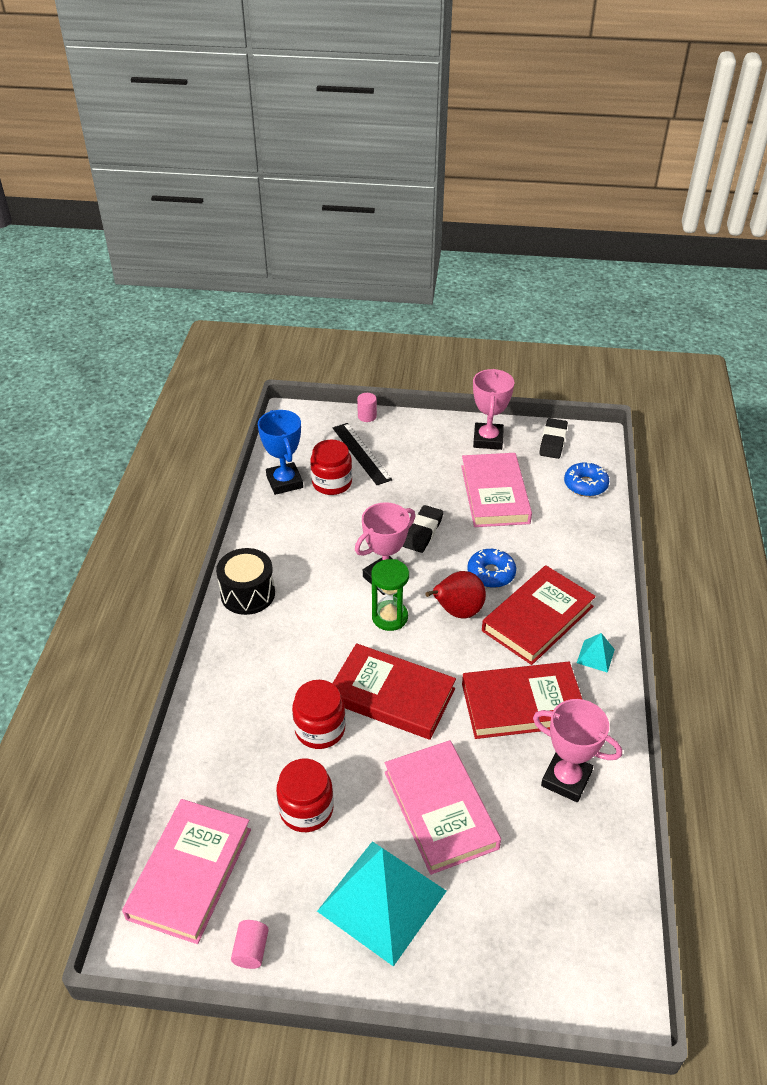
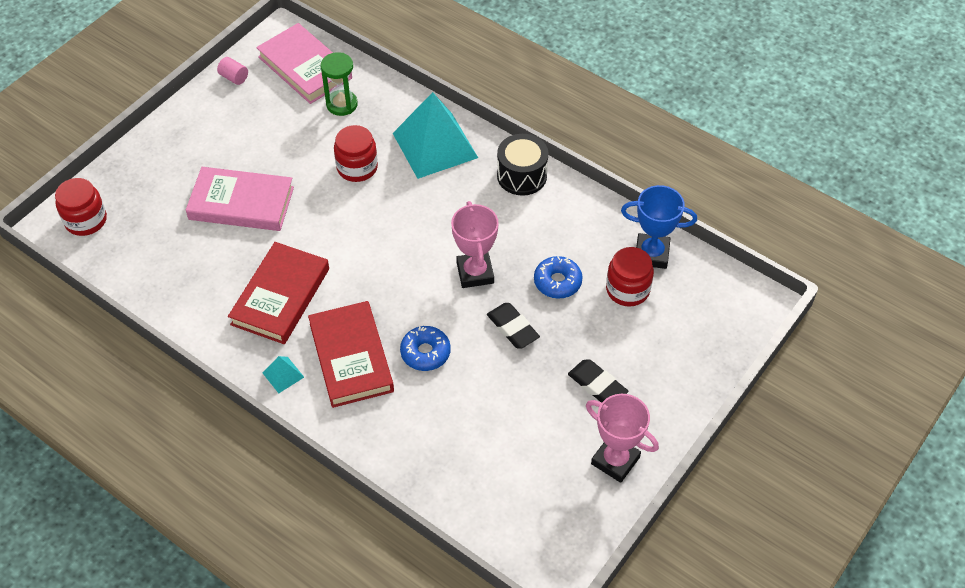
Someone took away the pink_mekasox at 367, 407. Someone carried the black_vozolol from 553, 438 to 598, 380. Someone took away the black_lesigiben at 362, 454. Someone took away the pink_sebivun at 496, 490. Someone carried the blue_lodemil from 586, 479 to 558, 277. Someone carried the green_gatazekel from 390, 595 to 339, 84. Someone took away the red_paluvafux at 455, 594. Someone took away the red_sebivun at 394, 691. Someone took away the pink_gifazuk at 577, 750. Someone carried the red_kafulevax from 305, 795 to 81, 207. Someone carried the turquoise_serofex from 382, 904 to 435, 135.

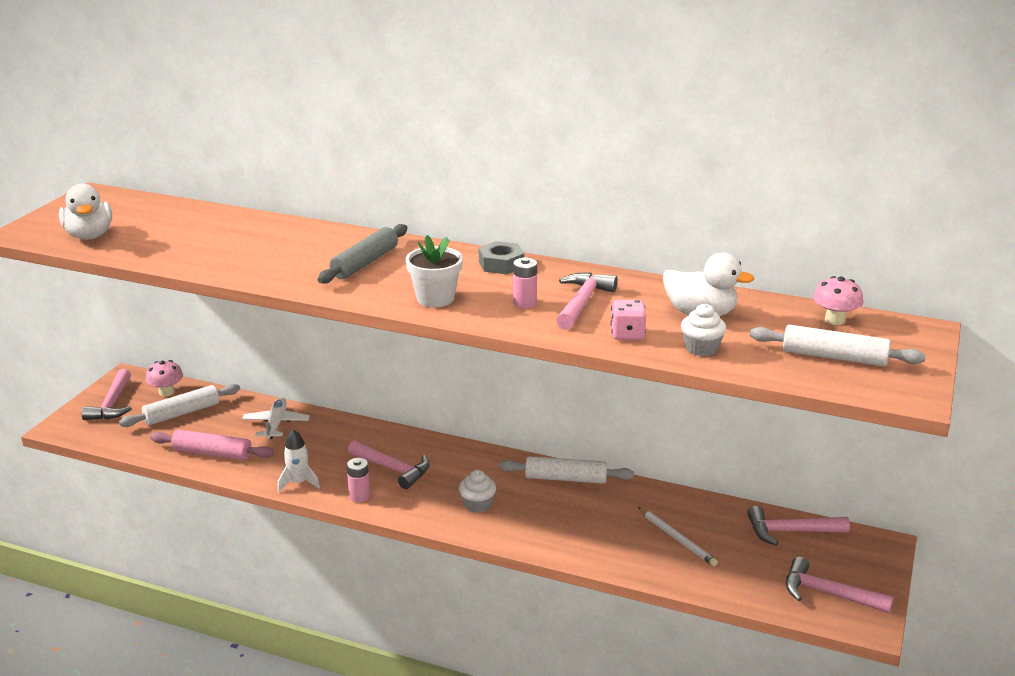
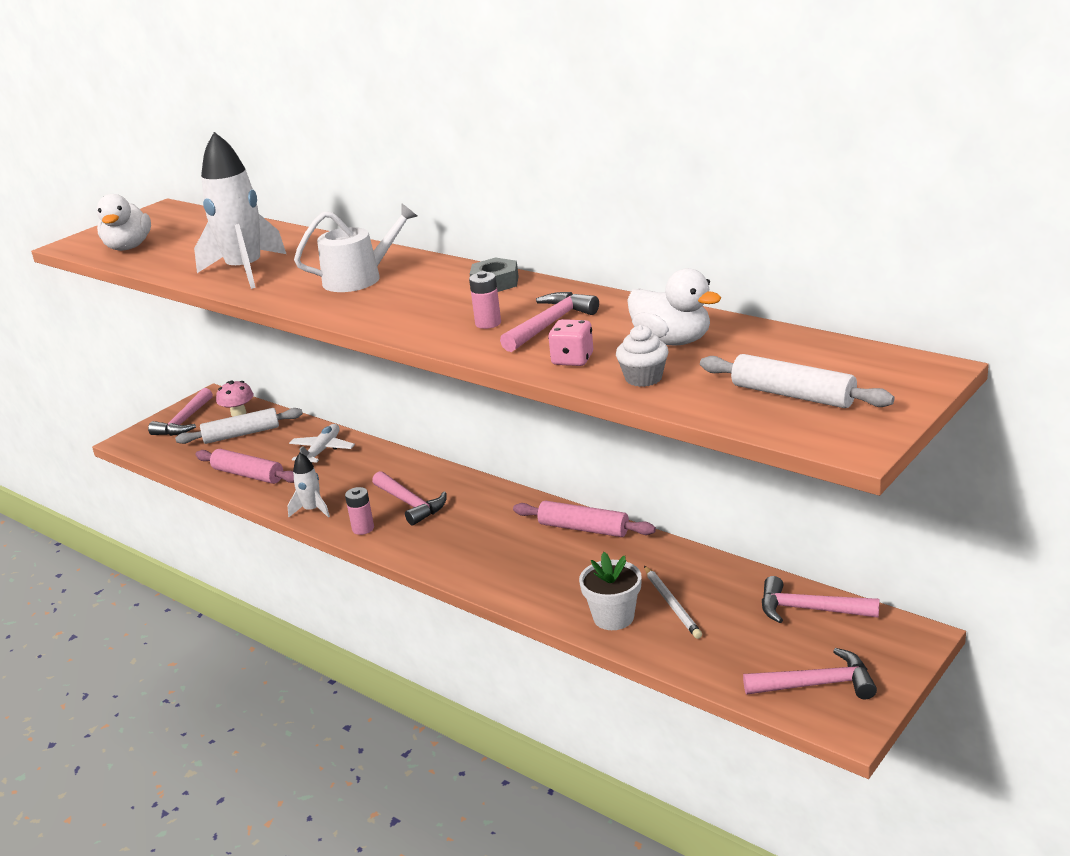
Someone swapped the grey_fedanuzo at 362, 254 for the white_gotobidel at 355, 247. Someone carried the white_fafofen from 434, 271 to 610, 591. Someone took away the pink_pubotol at 838, 300. Someone repainted the white_fedanuzo at 566, 470, which became the pink_fedanuzo at 584, 519. Someone took away the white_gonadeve at 477, 491. Someone rotated the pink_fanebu at 839, 585 by 135 degrees clockwise. Someone put down the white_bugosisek at 240, 210.

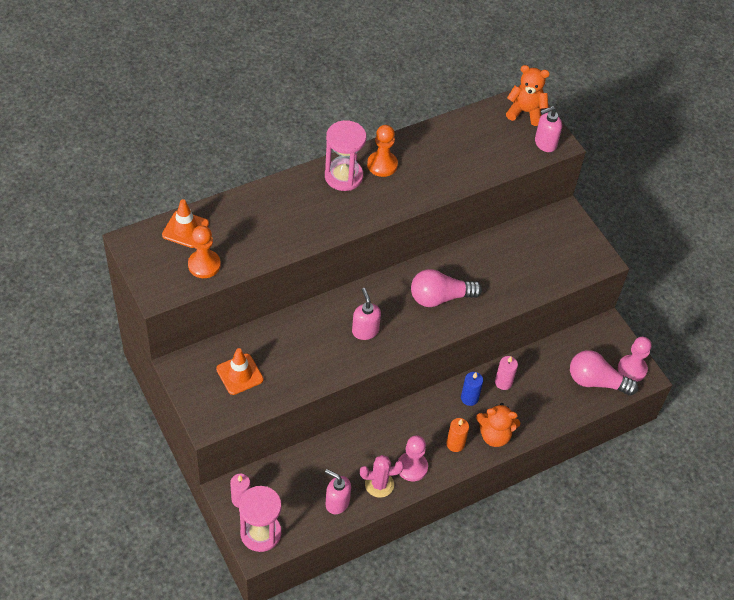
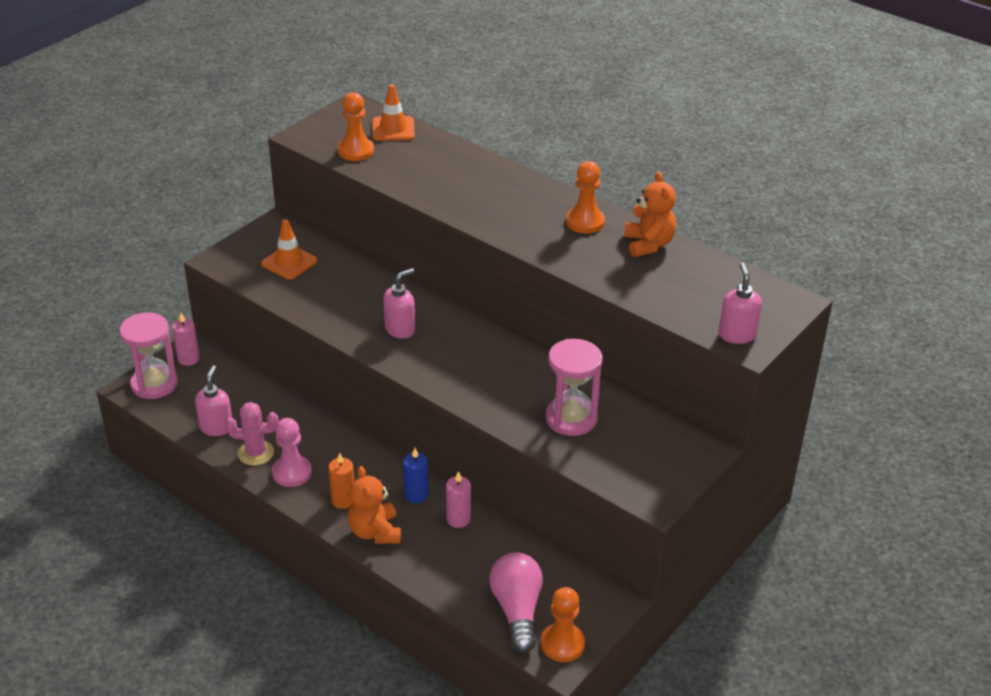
Someone carried the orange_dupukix from 528, 95 to 650, 214. Someone rotated the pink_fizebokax at 548, 129 by 45 degrees clockwise. Someone carried the pink_gatazekel from 345, 155 to 573, 387. Someone took away the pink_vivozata at 446, 288. Someone repainted the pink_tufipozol at 635, 359, which became the orange_tufipozol at 563, 624. Someone rotated the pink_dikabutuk at 382, 476 by 60 degrees counterclockwise.

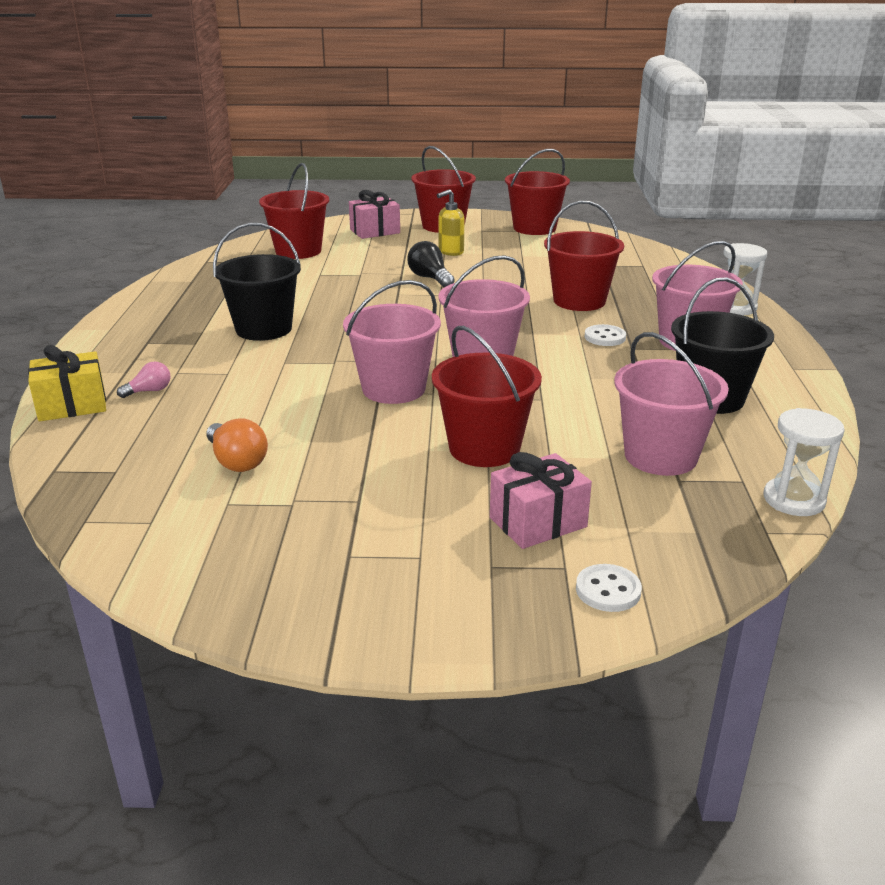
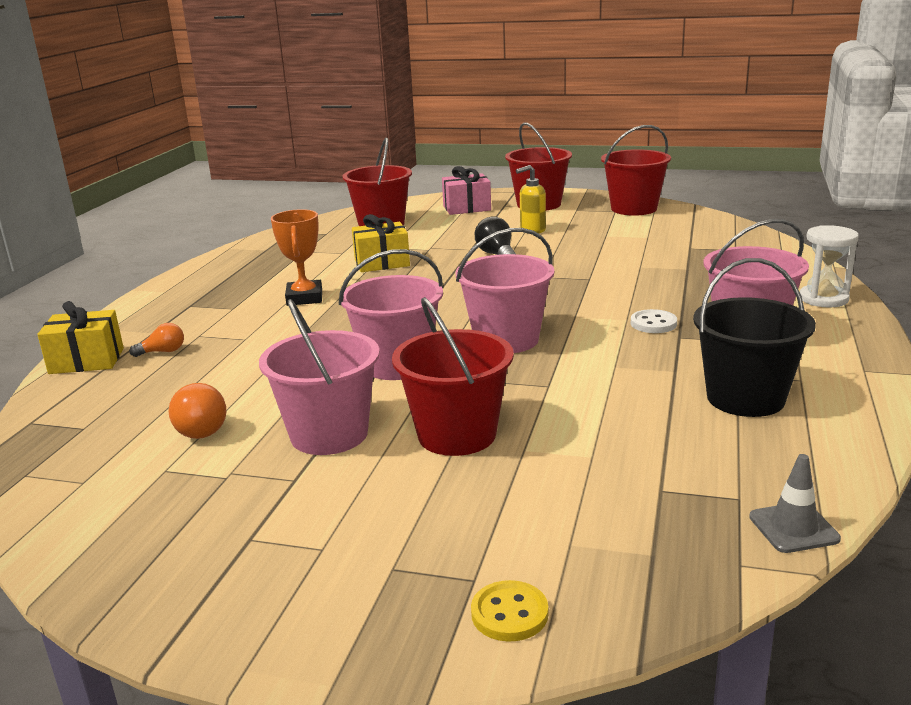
Someone took away the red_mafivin at 584, 256. Someone swapped the black_mafivin at 257, 282 for the orange_gifazuk at 296, 257. Someone carried the pink_mafivin from 671, 404 to 319, 377. Someone repainted the pink_vivozata at 144, 379, which became the orange_vivozata at 156, 340. Someone swapped the white_gatazekel at 804, 462 for the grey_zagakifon at 795, 503. Someone took away the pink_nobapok at 541, 500. Someone repainted the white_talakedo at 609, 588, which became the yellow_talakedo at 509, 611. Someone put down the yellow_nobapok at 381, 243.

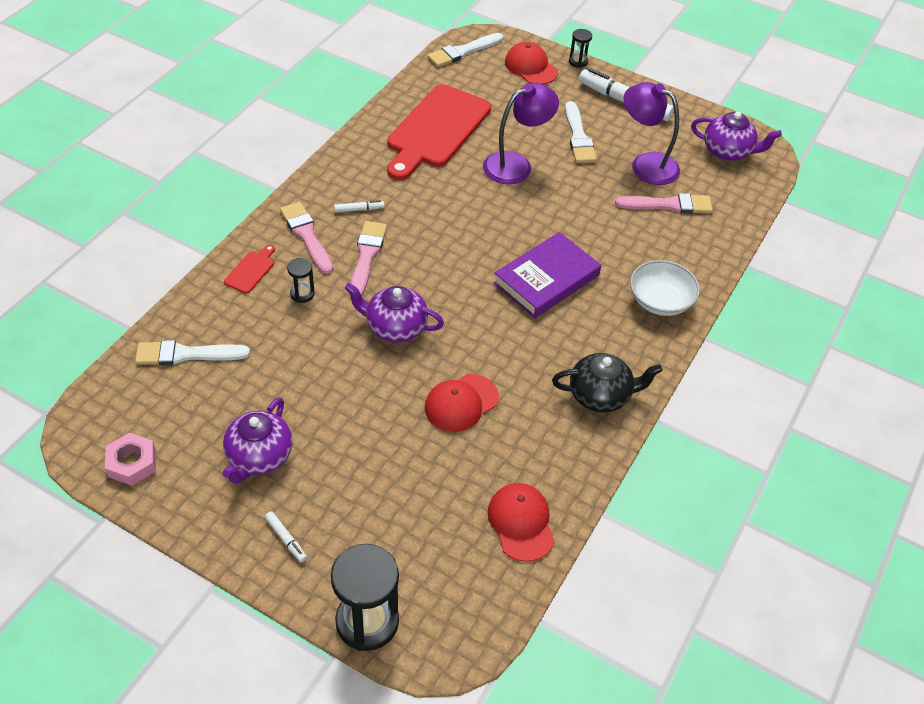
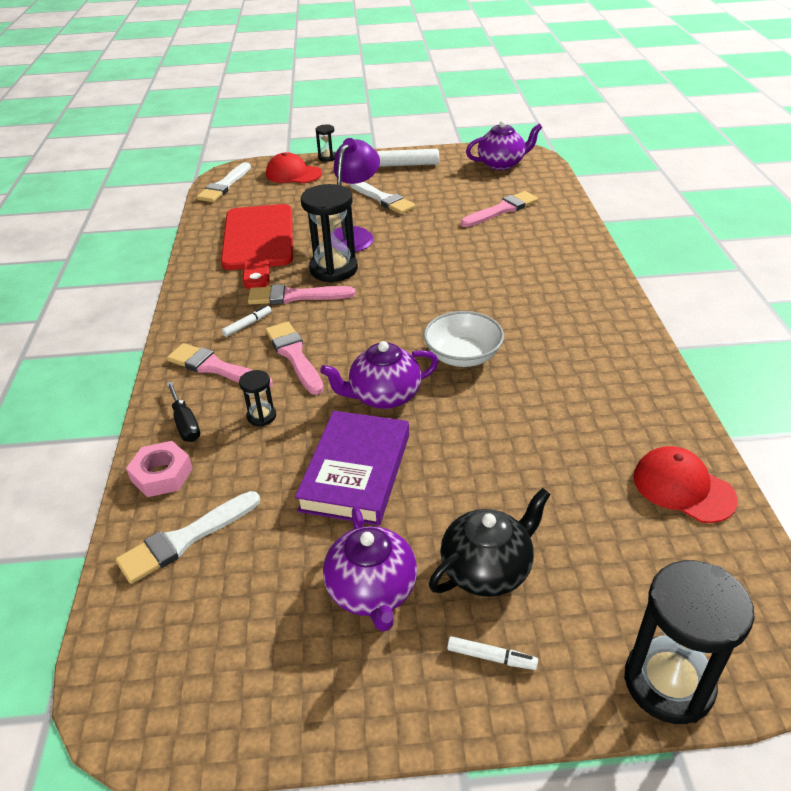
Someone took away the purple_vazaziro at 652, 133. Someone carried the purple_sebivun from 547, 275 to 352, 468. Someone swapped the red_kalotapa at 249, 269 for the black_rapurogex at 183, 411. Someone carried the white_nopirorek from 665, 288 to 464, 339. Someone carried the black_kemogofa from 607, 383 to 490, 542. Someone took away the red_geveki at 462, 403. Someone carried the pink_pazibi from 130, 459 to 159, 469. Someone put down the black_gatazekel at 329, 233. Someone put down the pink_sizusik at 301, 294.

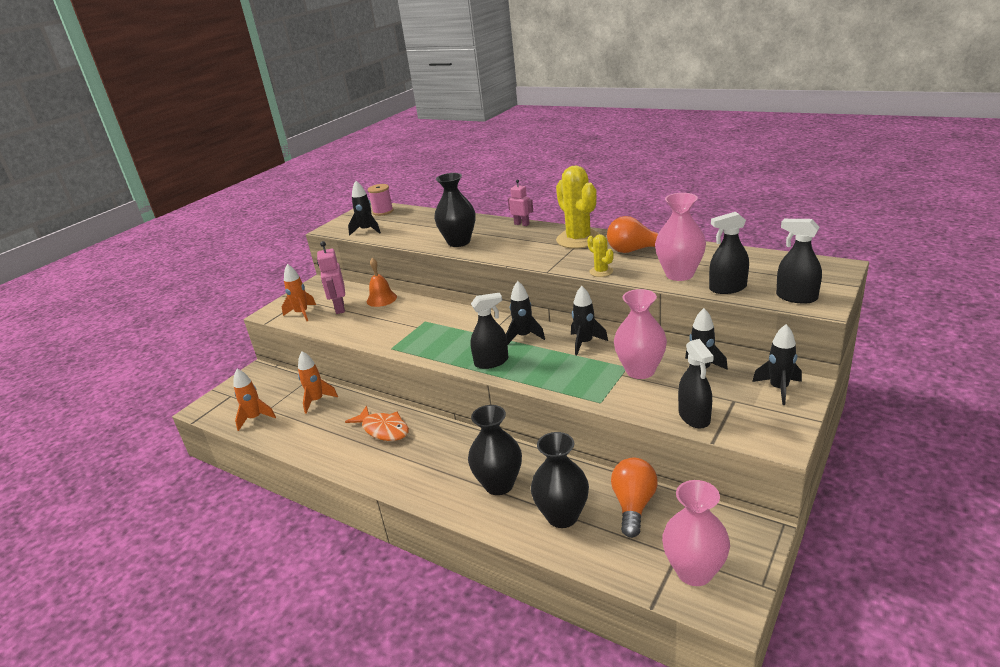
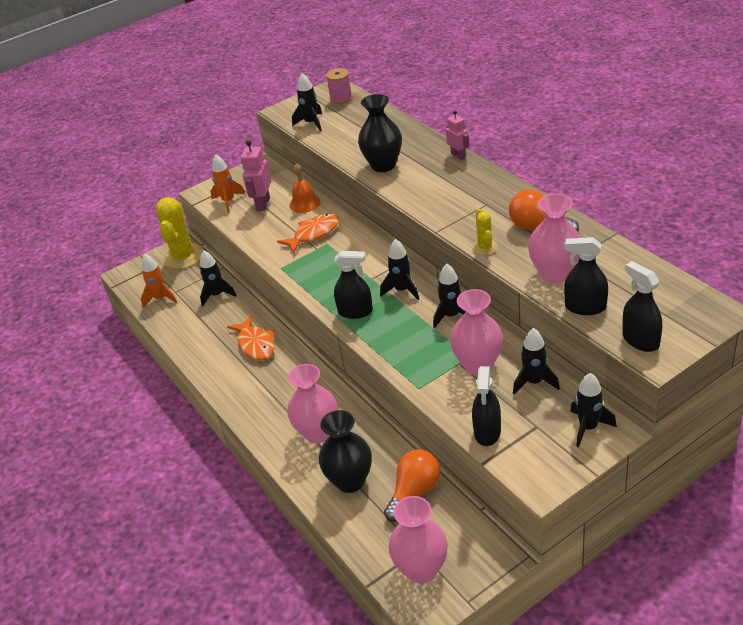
Someone carried the yellow_dikabutuk from 577, 206 to 180, 233. Someone repainted the orange_bugosisek at 318, 382, which became the black_bugosisek at 218, 278. Someone repainted the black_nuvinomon at 495, 450, which became the pink_nuvinomon at 312, 404. Someone put down the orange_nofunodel at 308, 234.

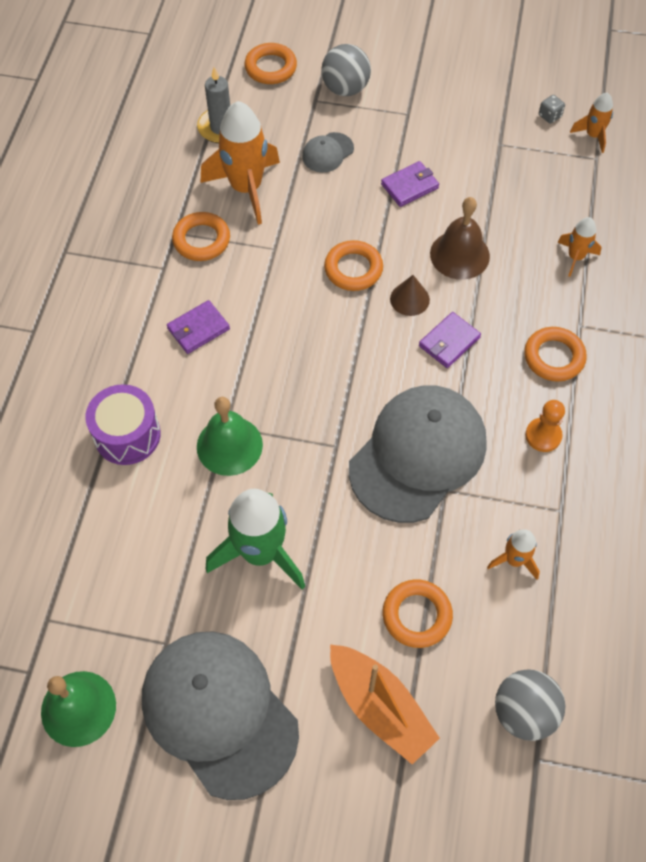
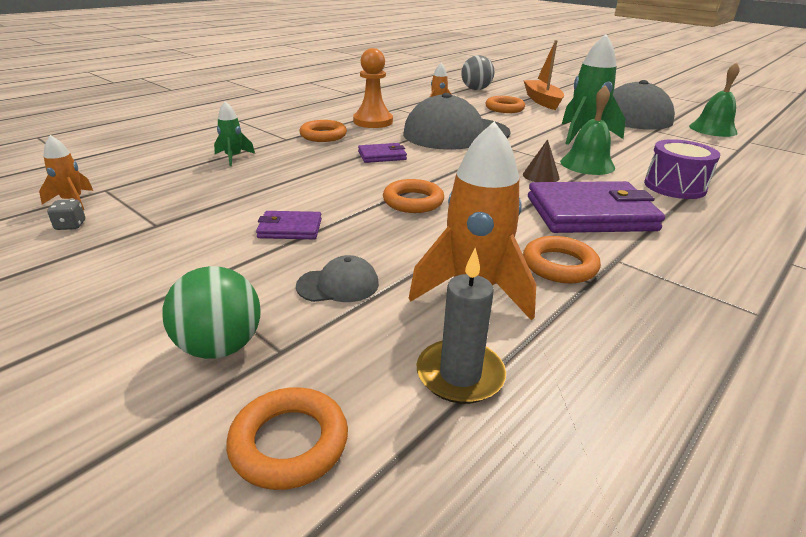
Someone repainted the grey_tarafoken at 346, 70, which became the green_tarafoken at 211, 312. Someone took away the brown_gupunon at 460, 238. Someone repainted the orange_bugosisek at 579, 247, which became the green_bugosisek at 234, 133. Someone carried the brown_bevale from 410, 295 to 541, 160. Someone scaled the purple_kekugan at 198, 327 by 2.05. Someone scaled the orange_tufipozol at 545, 426 by 1.62.

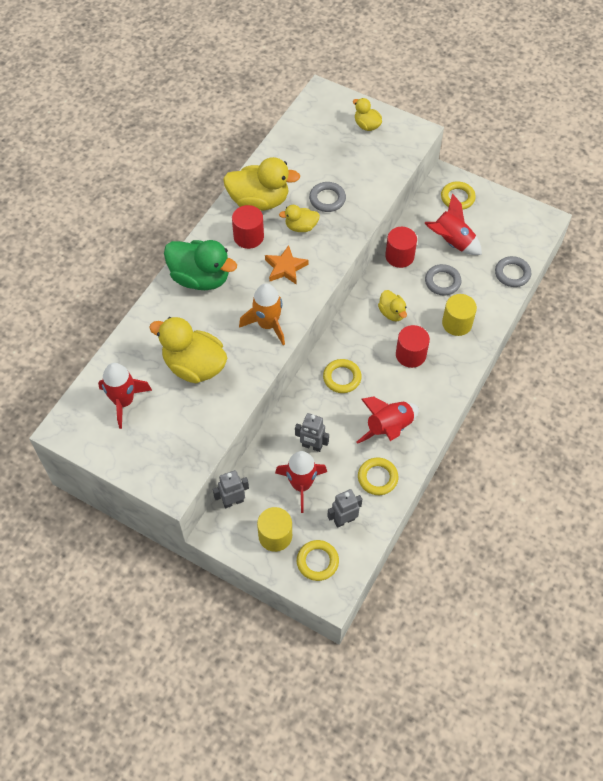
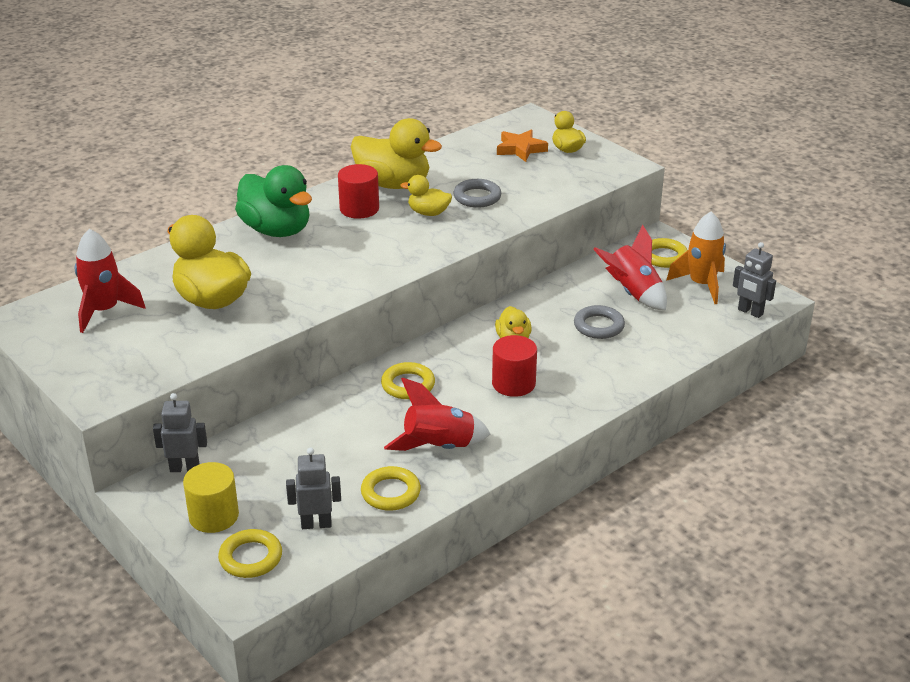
Someone took away the red_mekasox at 401, 247. Someone carried the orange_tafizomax from 286, 265 to 522, 145. Someone took away the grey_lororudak at 513, 271. Someone carried the orange_bugosisek from 262, 314 to 696, 258. Someone took away the yellow_mekasox at 459, 315. Someone carried the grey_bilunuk from 312, 432 to 754, 280. Someone took away the red_bugosisek at 301, 482.

